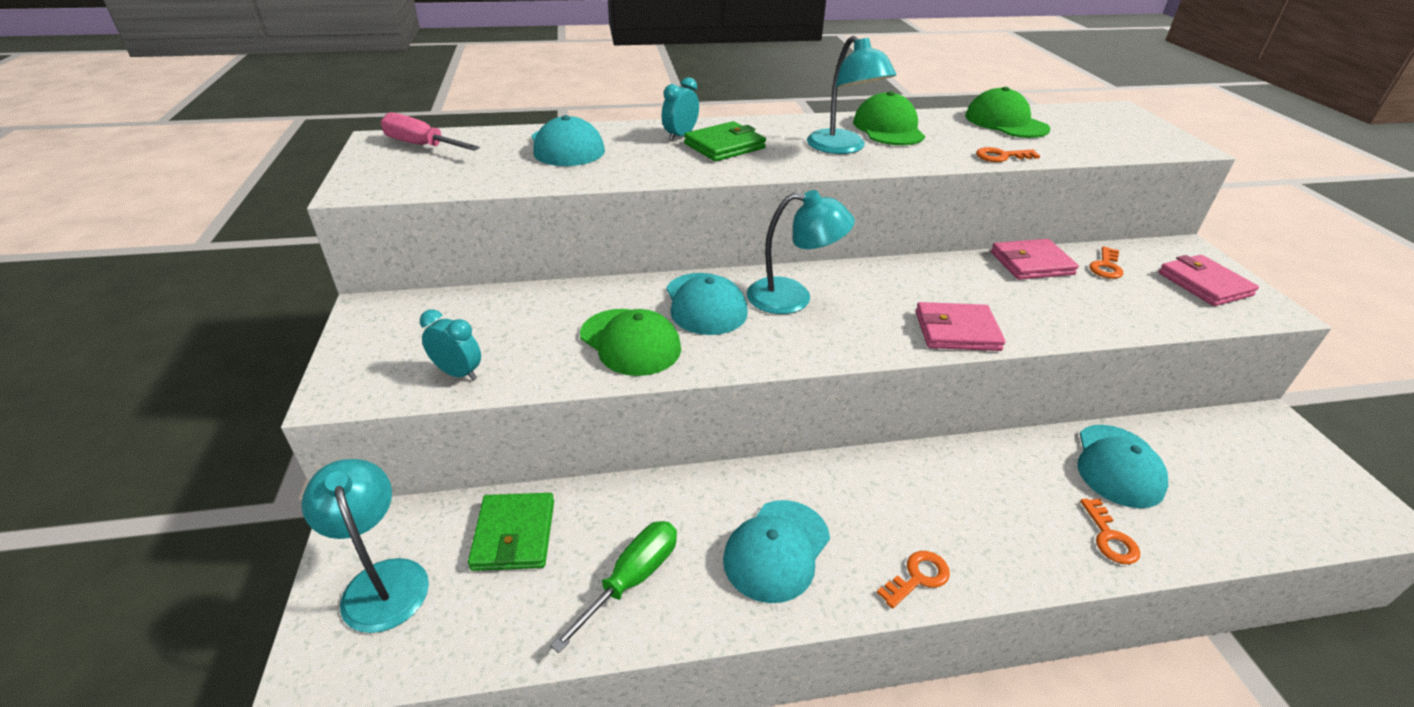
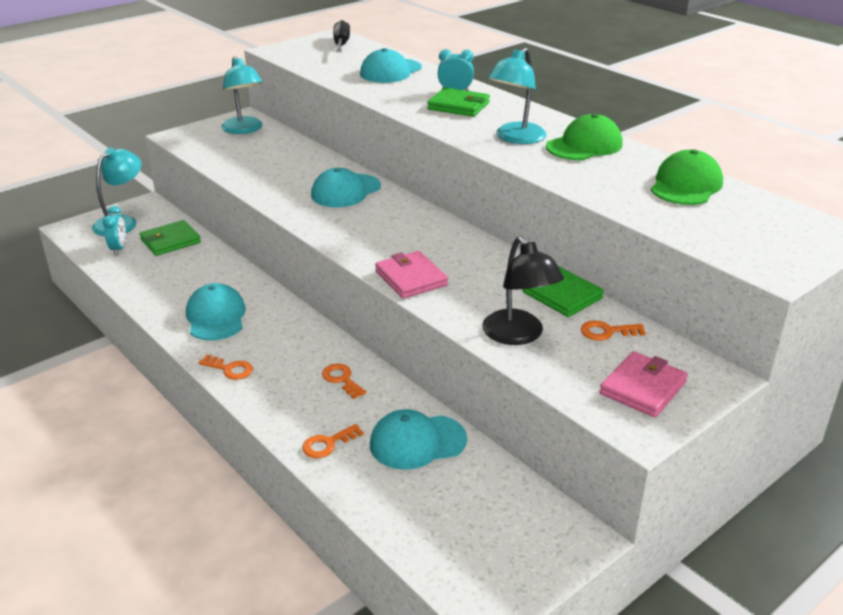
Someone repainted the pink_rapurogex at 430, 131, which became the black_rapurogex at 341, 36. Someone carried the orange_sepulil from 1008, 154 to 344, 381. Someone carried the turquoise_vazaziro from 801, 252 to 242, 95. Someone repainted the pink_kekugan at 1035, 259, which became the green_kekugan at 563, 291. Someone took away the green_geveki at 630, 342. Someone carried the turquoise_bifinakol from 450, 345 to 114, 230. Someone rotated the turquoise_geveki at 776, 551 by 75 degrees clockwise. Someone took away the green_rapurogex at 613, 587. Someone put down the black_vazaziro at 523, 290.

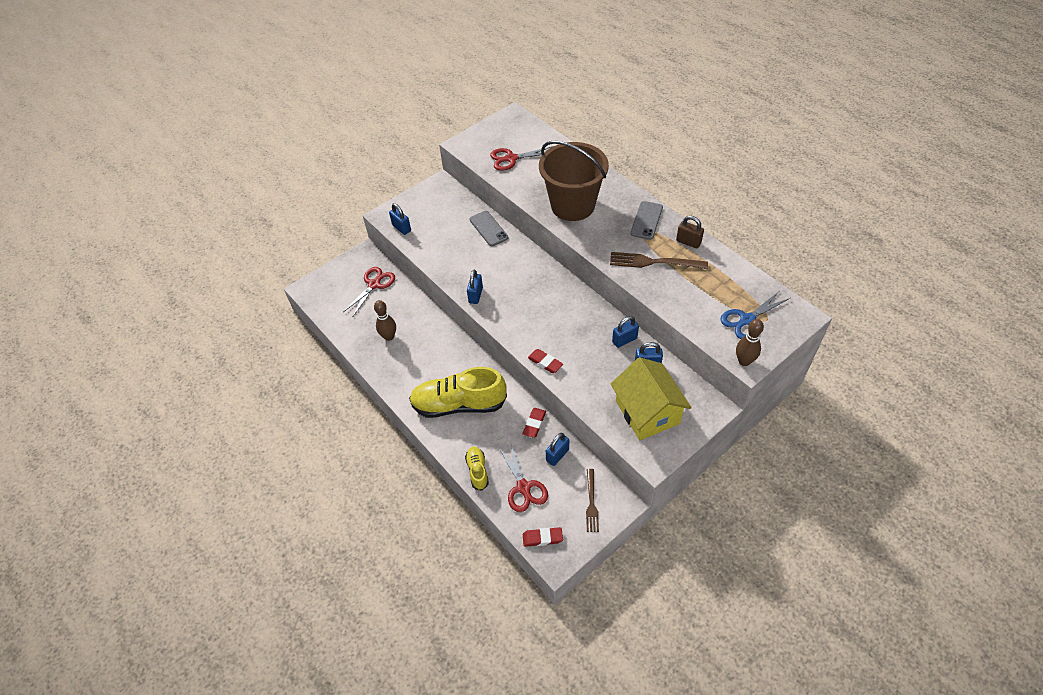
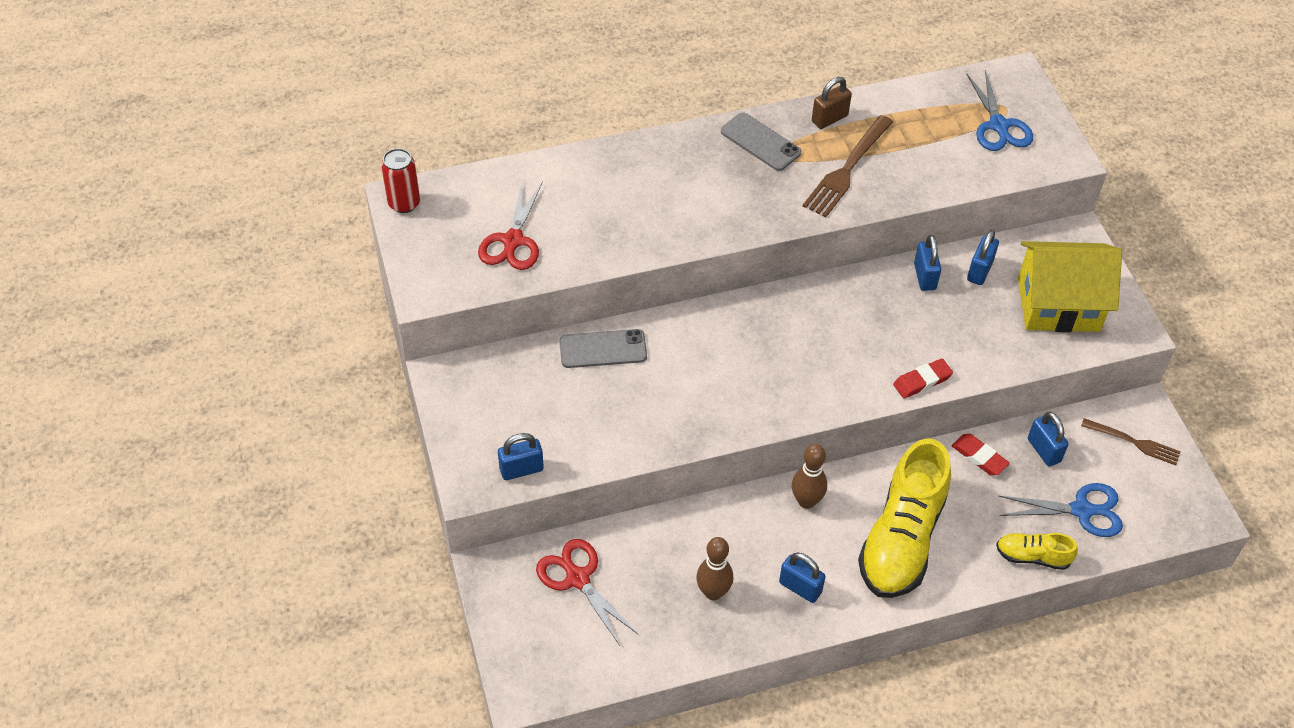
Someone took away the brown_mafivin at 574, 181. Someone carried the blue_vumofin from 475, 287 to 802, 578. Someone carried the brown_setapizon from 750, 342 to 809, 476. Someone repainted the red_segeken at 523, 476, which became the blue_segeken at 1061, 510. Someone took away the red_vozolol at 543, 537. Someone put down the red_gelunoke at 400, 180.

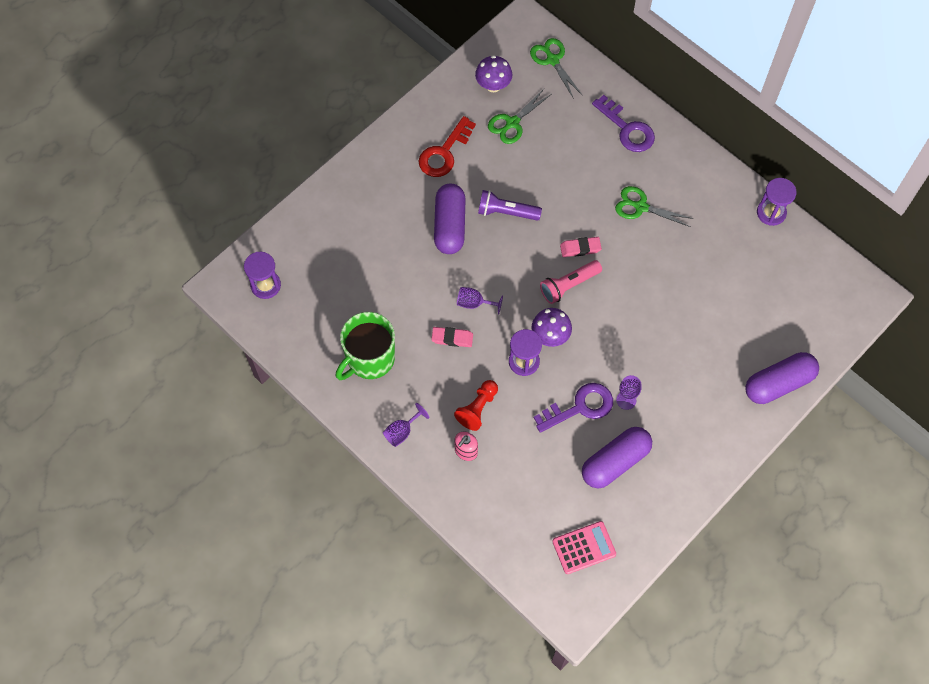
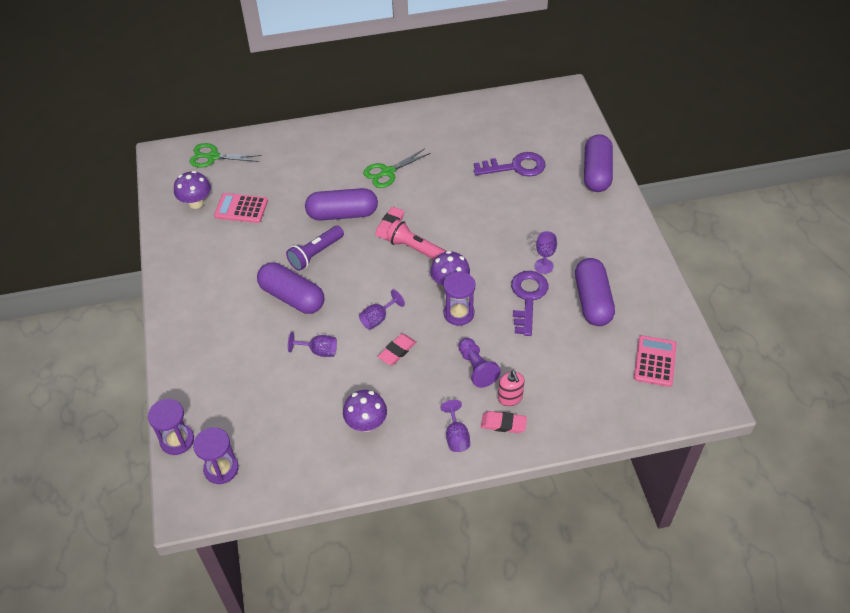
Someone swapped the green_segeken at 519, 116 for the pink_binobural at 241, 208. Someone carried the purple_sepulil from 623, 123 to 510, 164. Someone took away the red_sepulil at 447, 146. Someone carried the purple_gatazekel from 776, 202 to 171, 427. Someone rotated the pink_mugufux at 571, 282 by 120 degrees clockwise. Someone swapped the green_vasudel at 365, 346 for the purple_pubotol at 365, 411. Someone repainted the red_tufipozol at 476, 405, which became the purple_tufipozol at 480, 363. Someone put down the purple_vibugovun at 341, 204. Someone put down the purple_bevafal at 312, 344. Someone put down the pink_vozolol at 504, 422.

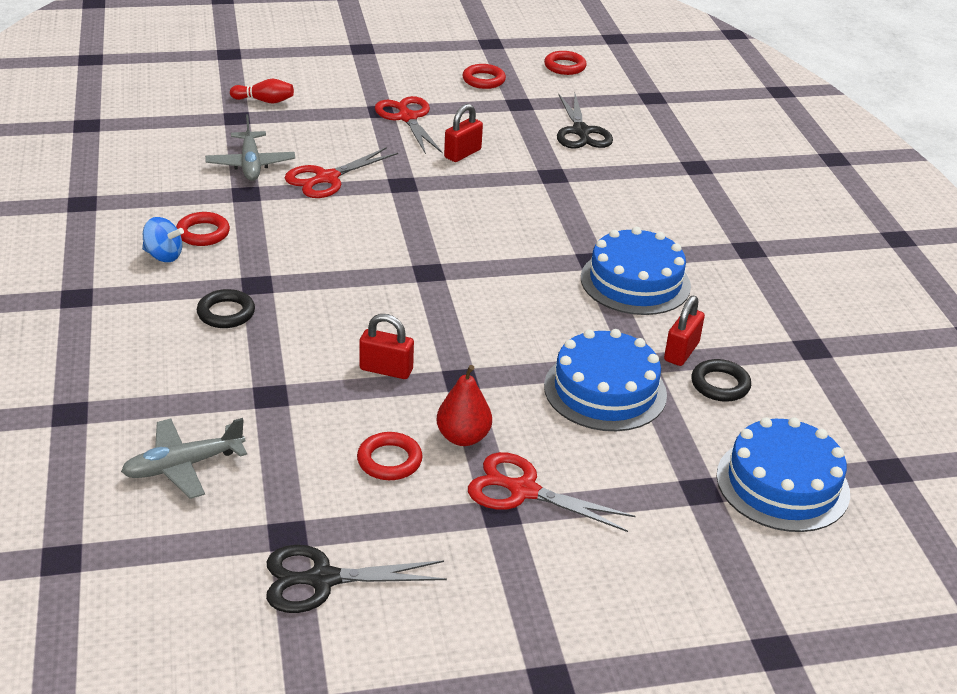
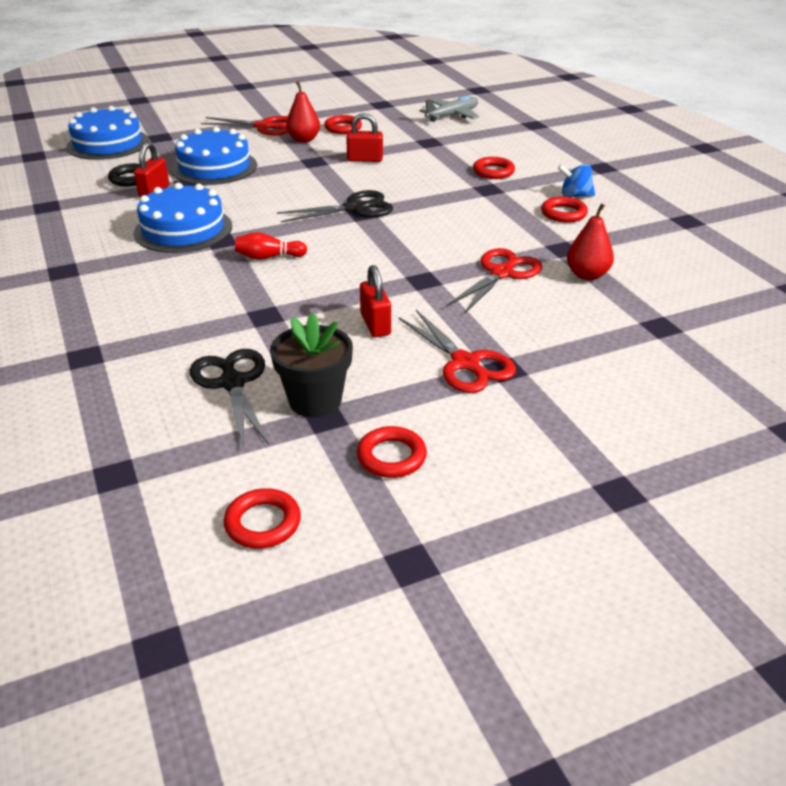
Someone carried the red_setapizon from 262, 91 to 271, 246. Someone rotated the red_vumofin at 463, 133 by 45 degrees counterclockwise. Someone swapped the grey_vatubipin at 250, 148 for the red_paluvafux at 590, 241. Someone repainted the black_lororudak at 226, 308, which became the red_lororudak at 494, 168. Someone carried the black_segeken from 356, 579 to 335, 206. Someone put down the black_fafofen at 311, 365.

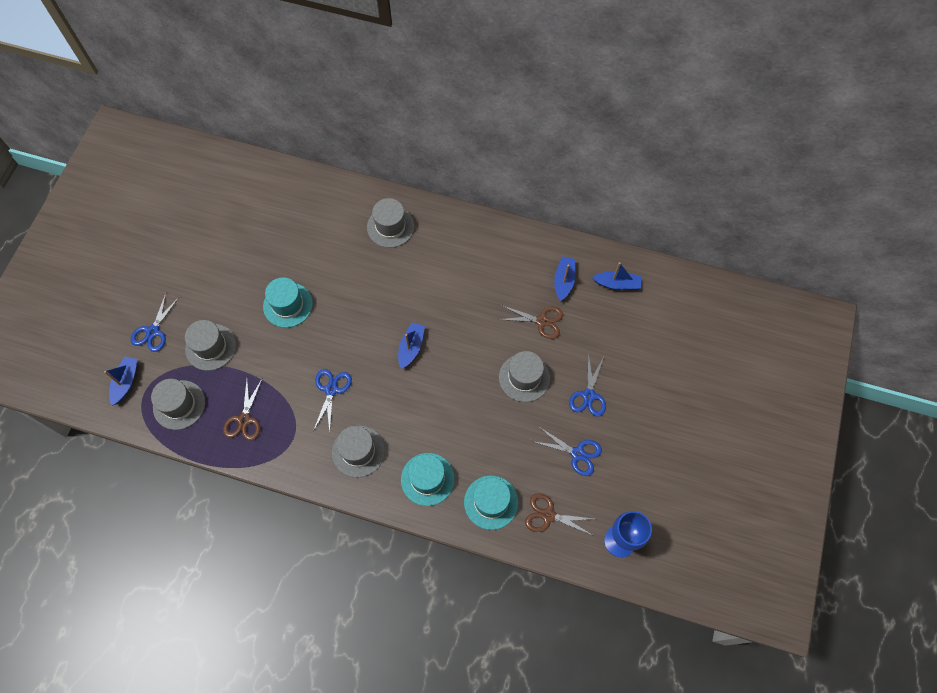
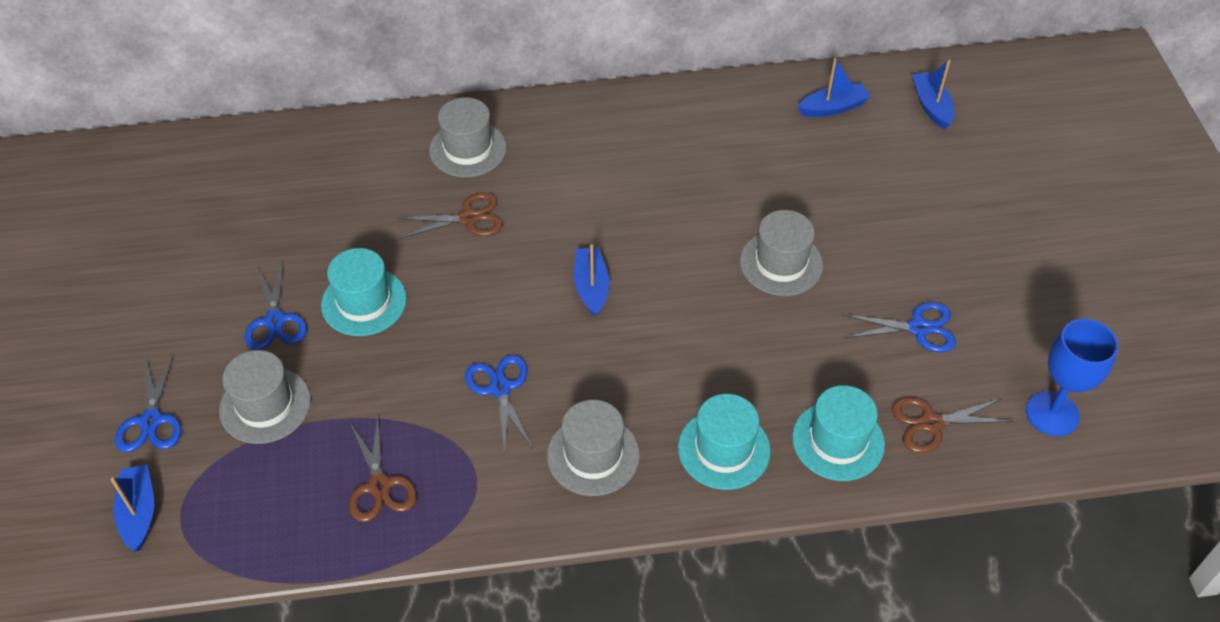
Someone carried the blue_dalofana from 564, 279 to 933, 94. Someone carried the brown_segeken from 530, 322 to 450, 215. Someone carried the blue_segeken from 587, 385 to 276, 305. Someone took away the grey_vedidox at 178, 404.

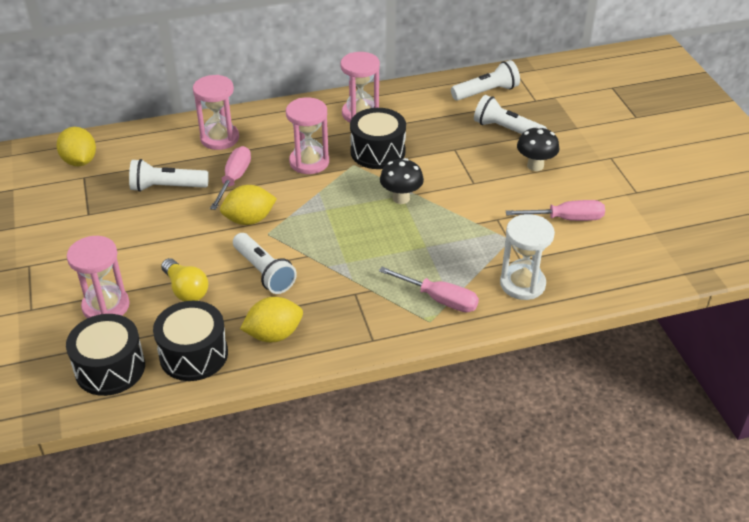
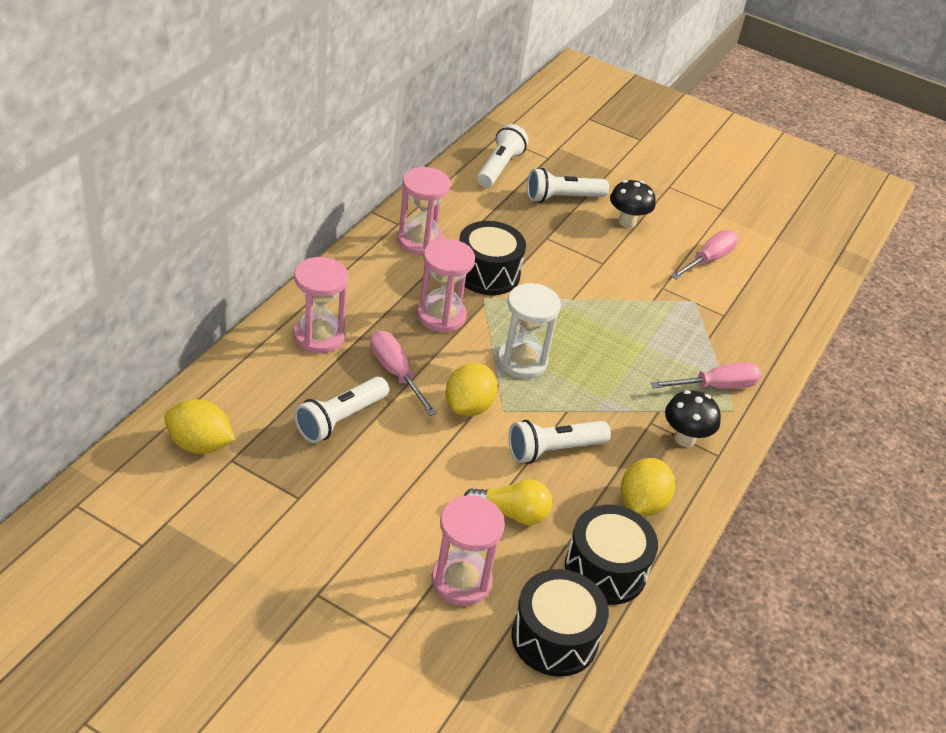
Someone carried the black_pubotol from 402, 181 to 693, 418. Someone carried the white_gatazekel from 527, 257 to 529, 331. Someone rotated the white_mugufux at 265, 263 by 150 degrees clockwise.

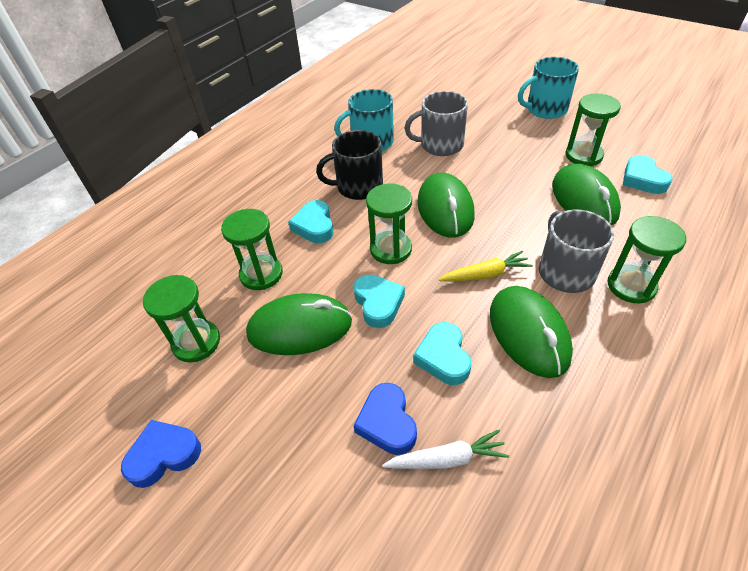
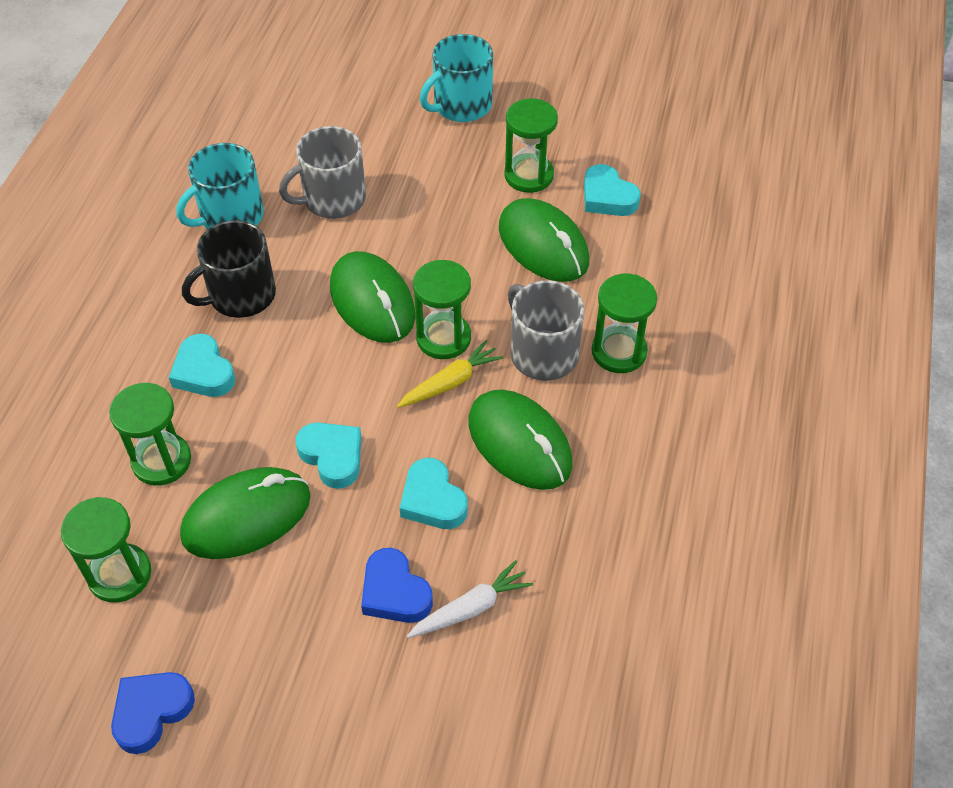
Someone carried the green_gatazekel from 389, 224 to 442, 309.

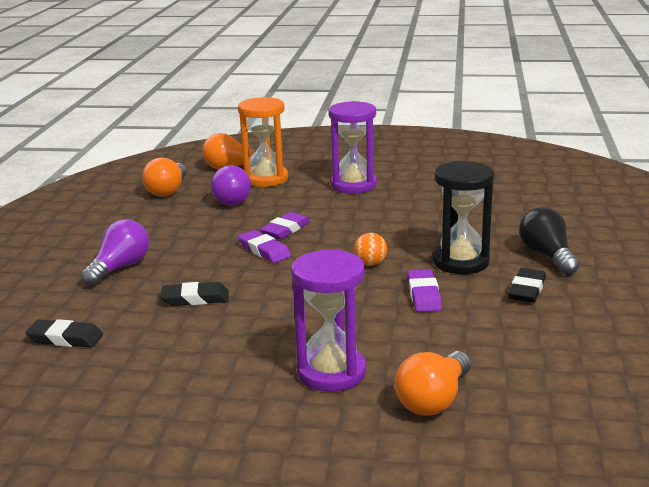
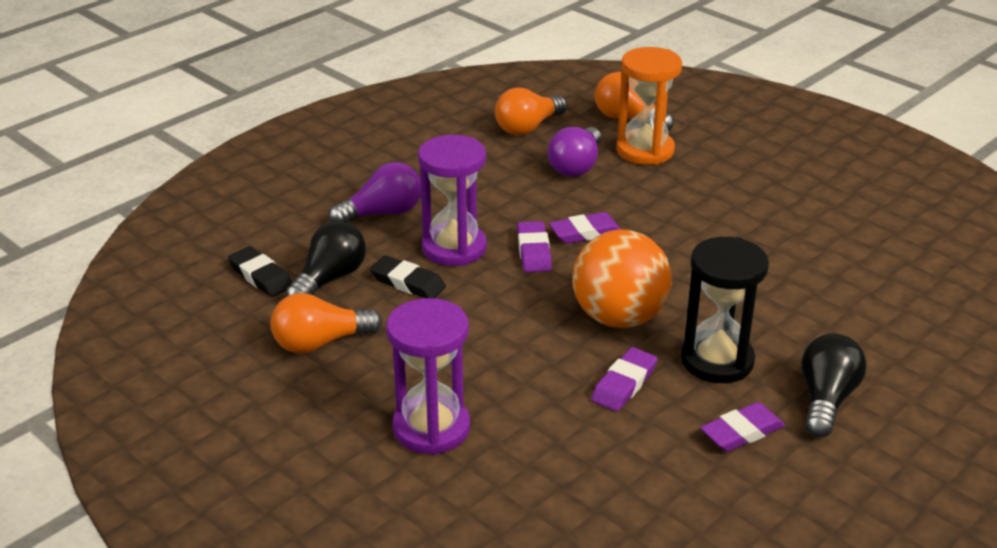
Someone carried the purple_gatazekel from 352, 147 to 452, 200. Someone scaled the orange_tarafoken at 370, 249 by 2.36. Someone repainted the black_vozolol at 527, 285, which became the purple_vozolol at 742, 427. Someone carried the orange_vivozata from 433, 383 to 326, 323. Someone put down the black_vivozata at 326, 258.

